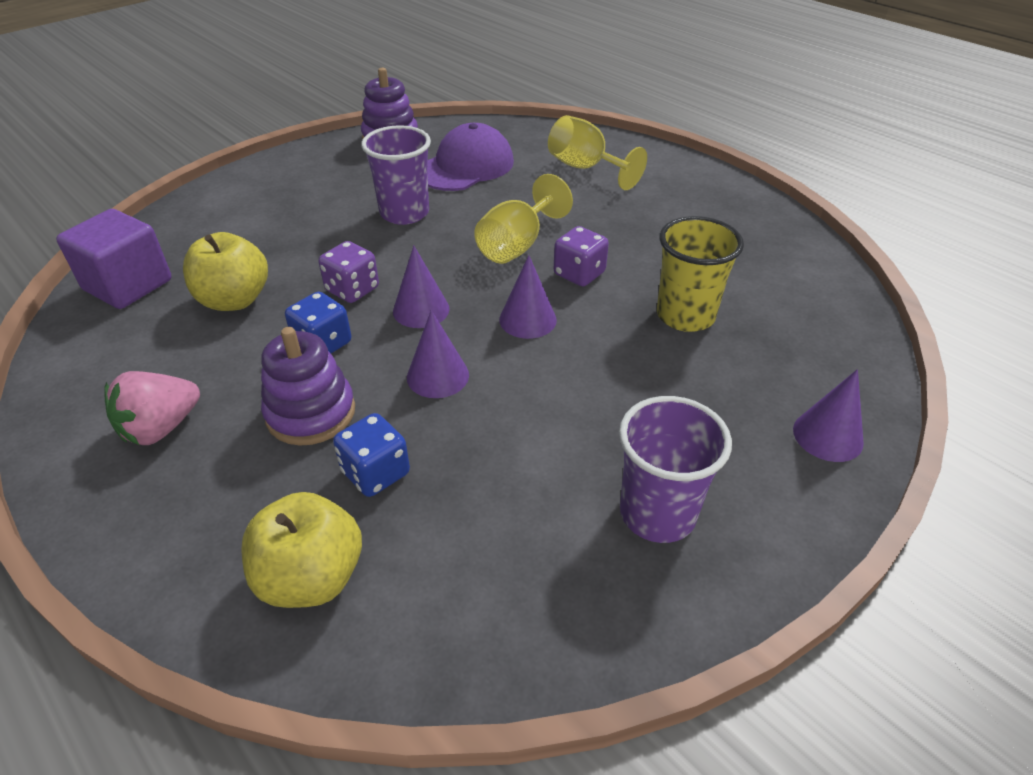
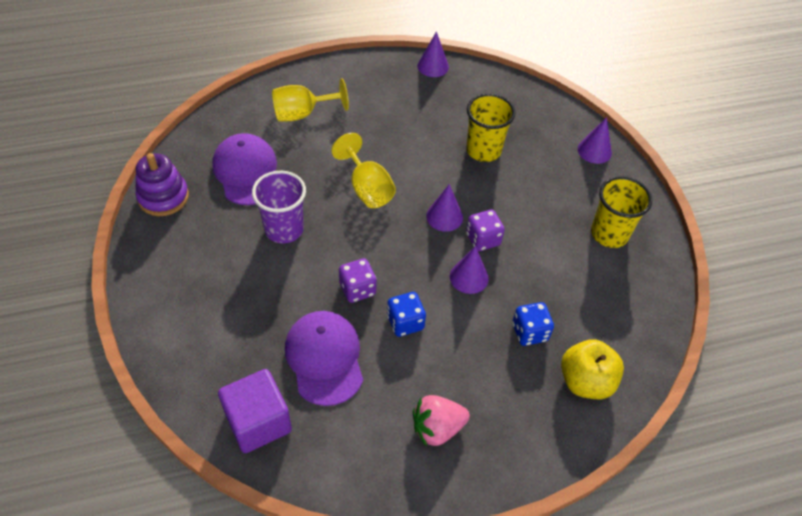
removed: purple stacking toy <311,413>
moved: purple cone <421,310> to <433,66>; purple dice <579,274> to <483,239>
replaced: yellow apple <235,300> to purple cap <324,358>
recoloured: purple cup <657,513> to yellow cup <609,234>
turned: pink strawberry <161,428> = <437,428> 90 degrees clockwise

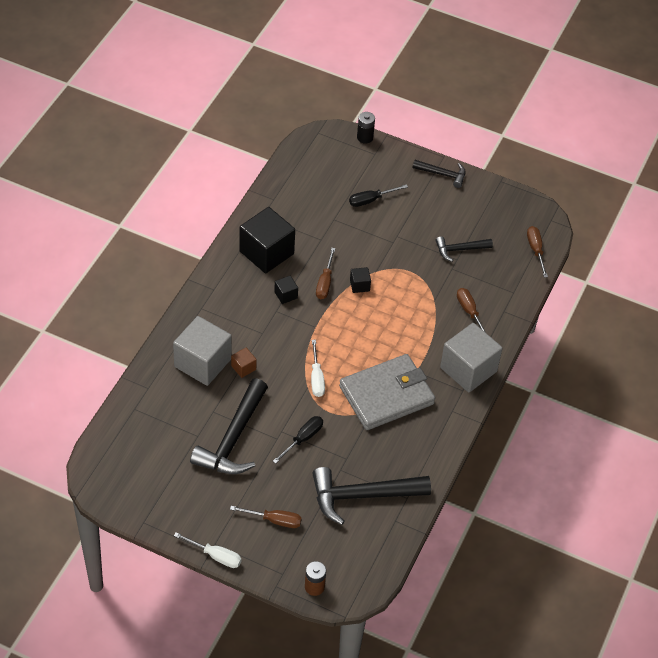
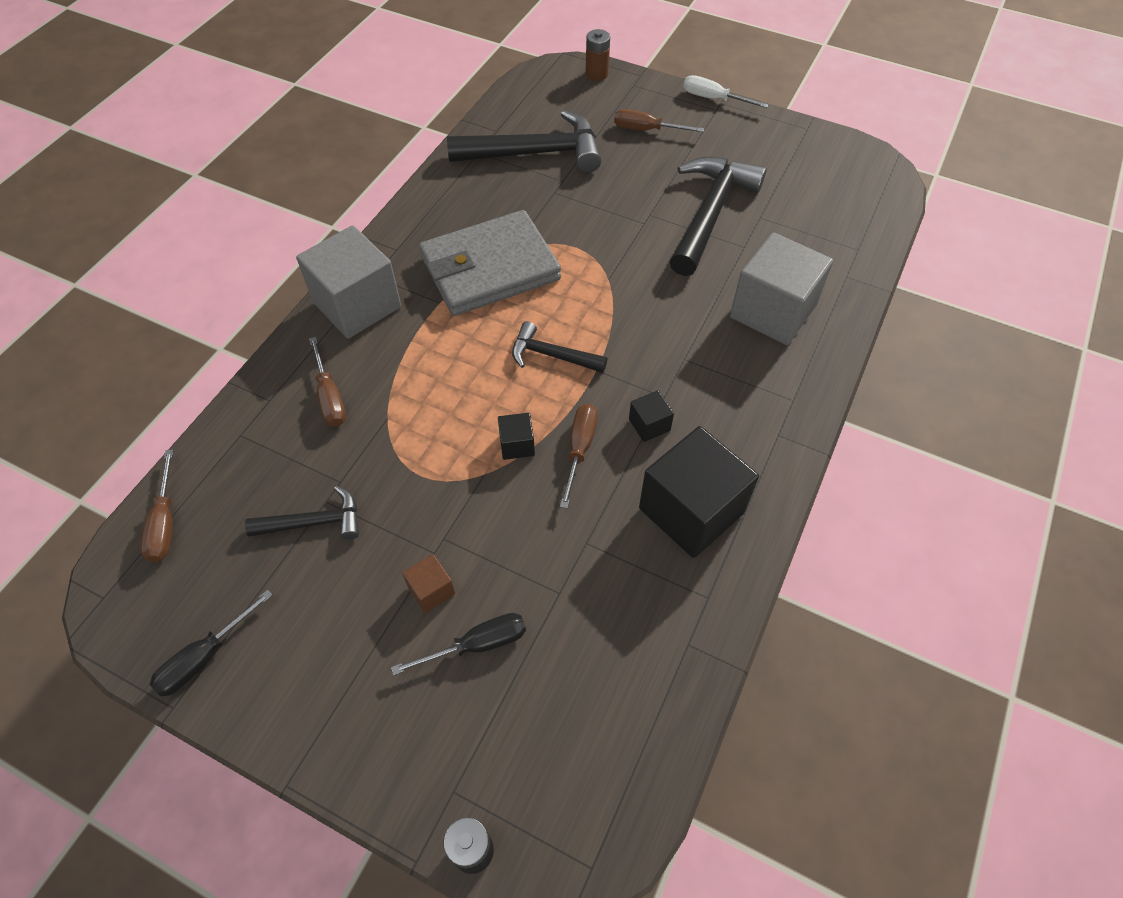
removed: white screwdriver <316,378>
moved: brown cube <243,368> to <431,590>; black screwdriver <303,439> to <204,657>; black hammer <442,174> to <552,355>

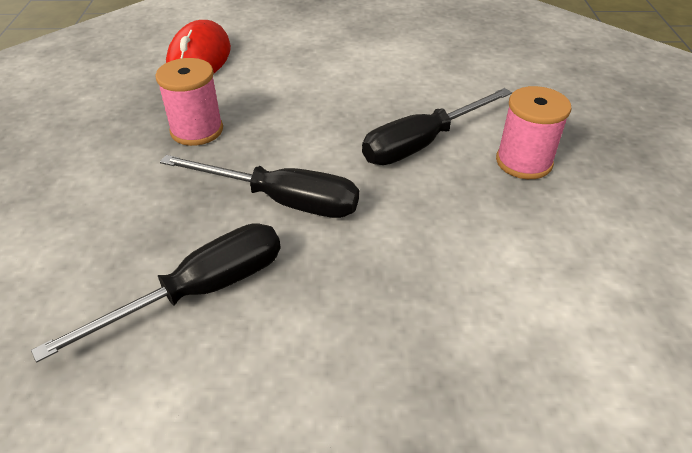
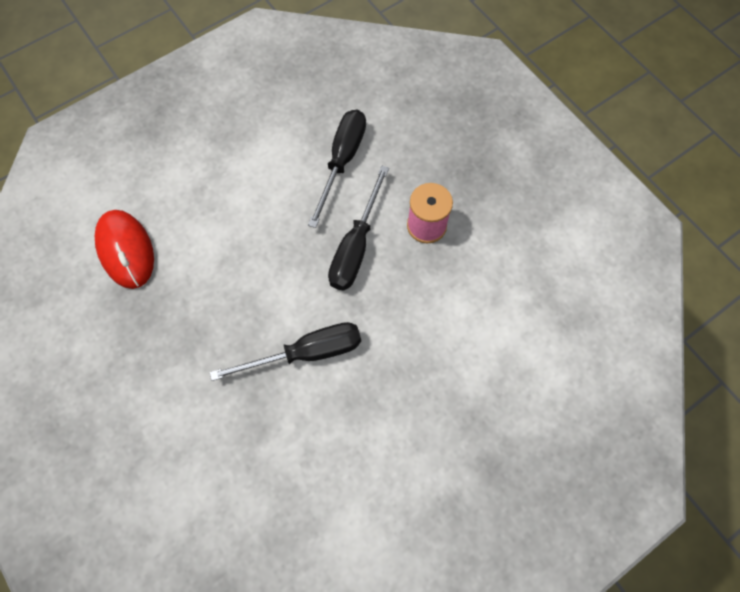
removed: pink spool <197,130>
moved: black screwdriver <200,291> to <342,161>

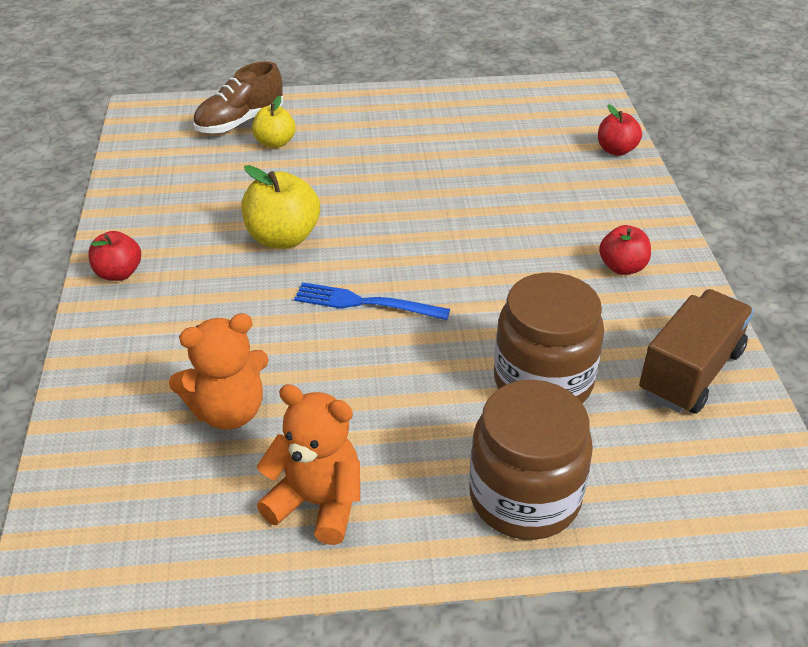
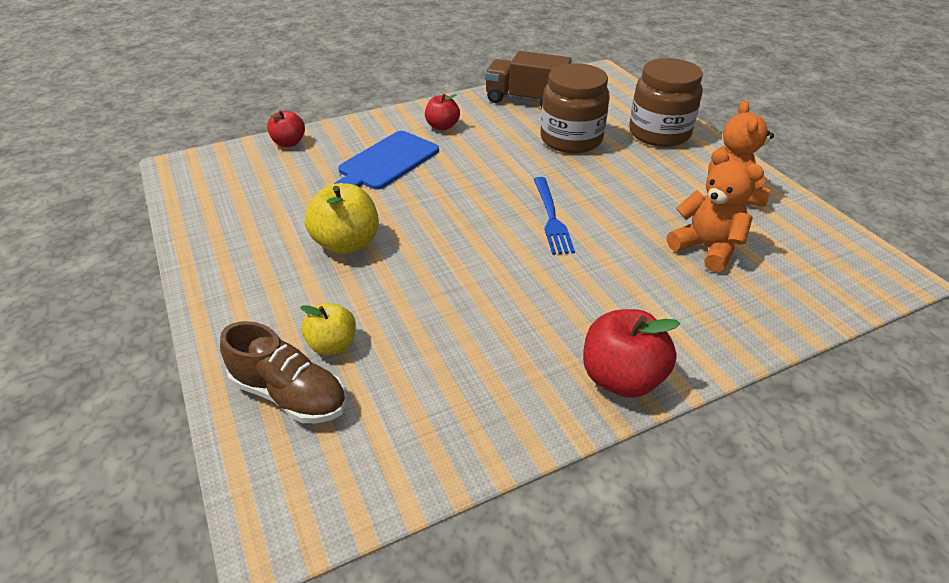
added: blue cutting board <386,162>
moved: yellow apple <283,238> to <346,243>
resized: red apple <119,273> = <621,378> x1.59

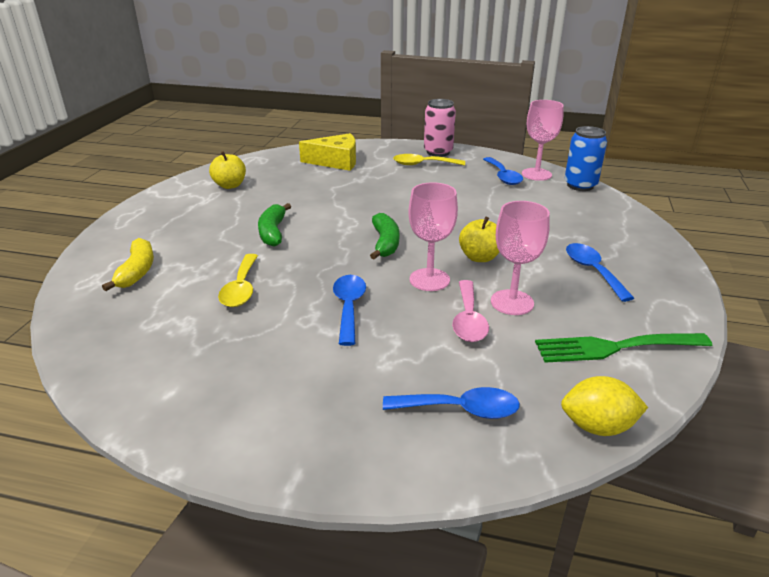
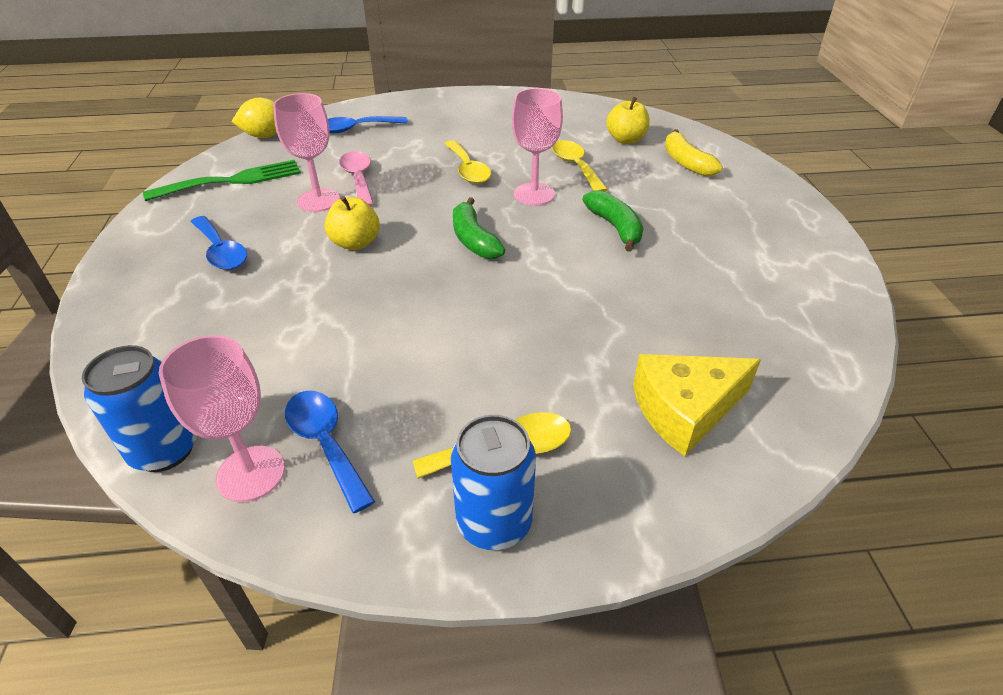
moved: yellow apple <230,185> to <626,140>; pink goblet <429,280> to <534,194>
recoloured: blue spoon <349,307> to yellow spoon <468,170>; pink can <438,152> to blue can <494,523>

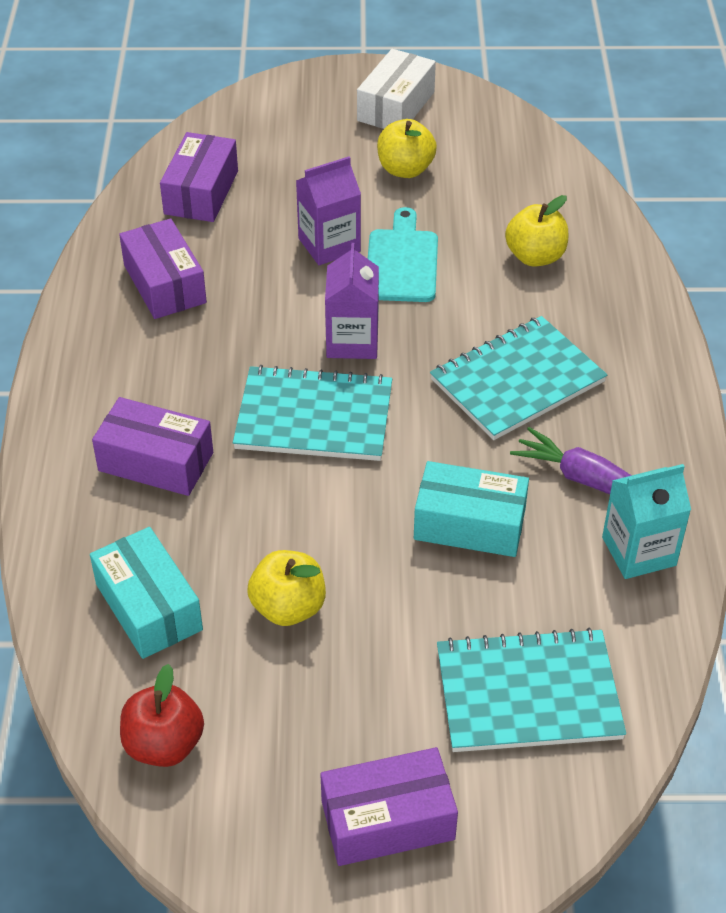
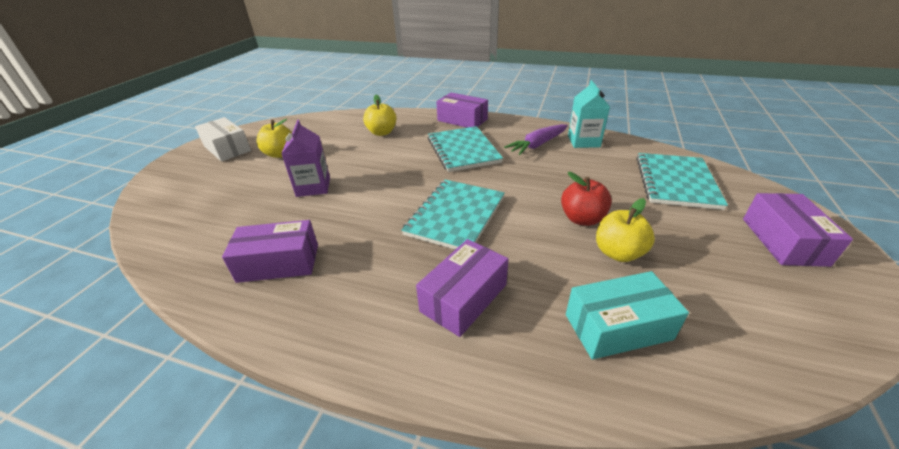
removed: purple carton <352,341>; turquoise cutting board <402,262>; turquoise box <469,524>
moved: red apple <164,744> to <582,219>; purple box <201,192> to <462,120>

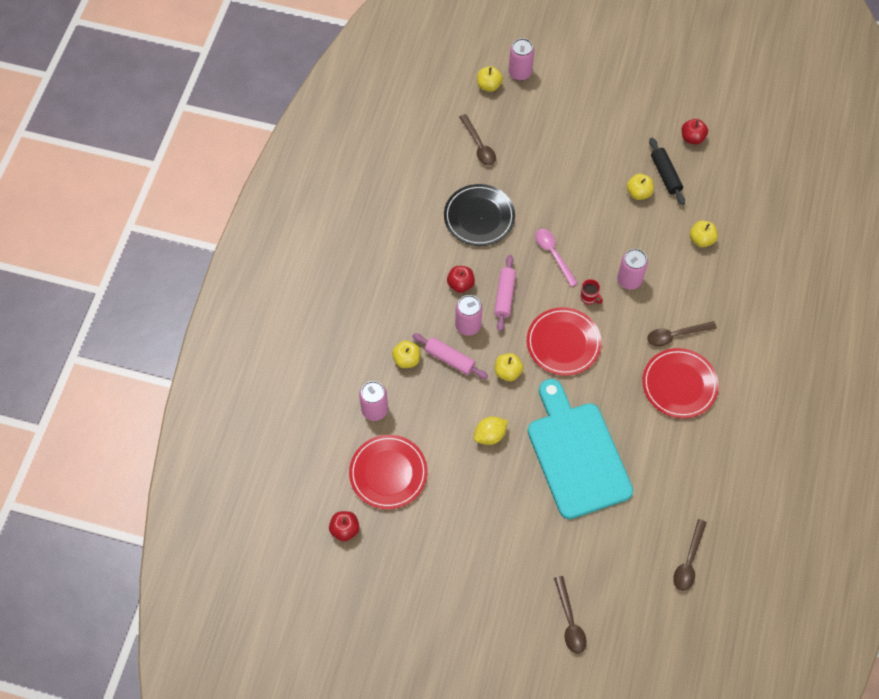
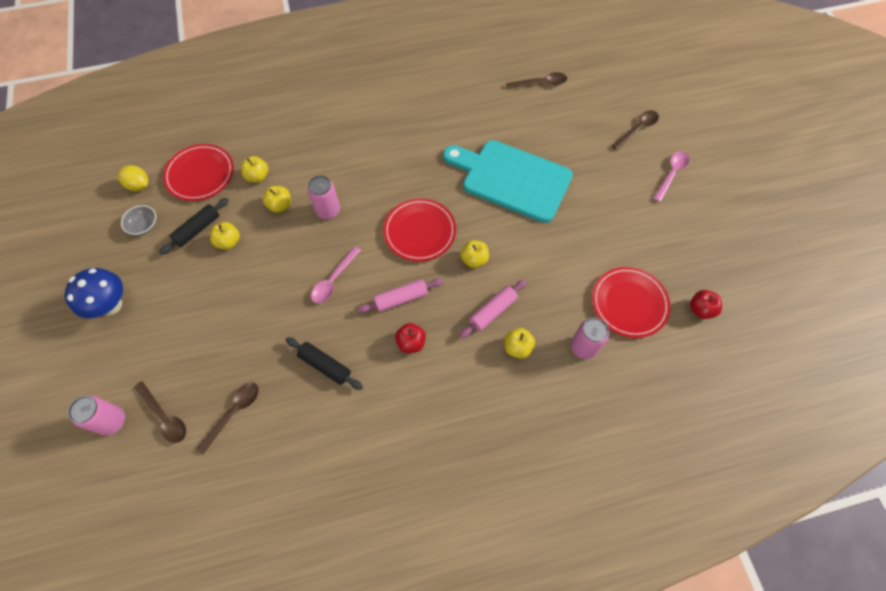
removed: pink can <468,325>; red mug <589,298>
added: blue mushroom <111,305>; pink spoon <671,174>
moved: yellow lemon <490,435> to <139,185>; yellow apple <489,85> to <280,205>; red plate <679,384> to <200,174>; brown spoon <675,335> to <165,416>
replaced: black plate <479,217> to black rolling pin <325,365>; red apple <692,138> to grey bowl <144,225>
turned: pink rolling pin <450,359> = <493,311> 45 degrees clockwise; turquoise cutting board <576,454> = <511,179> 75 degrees clockwise

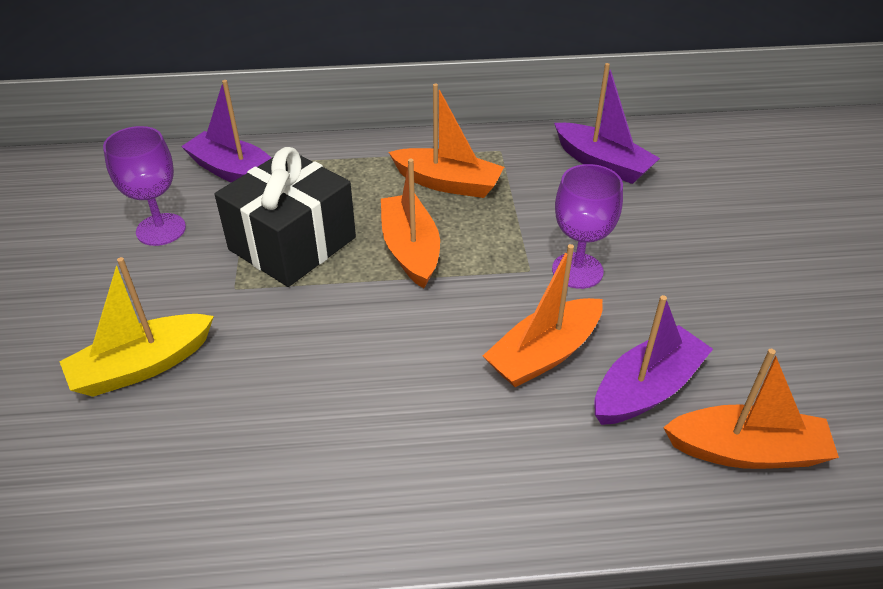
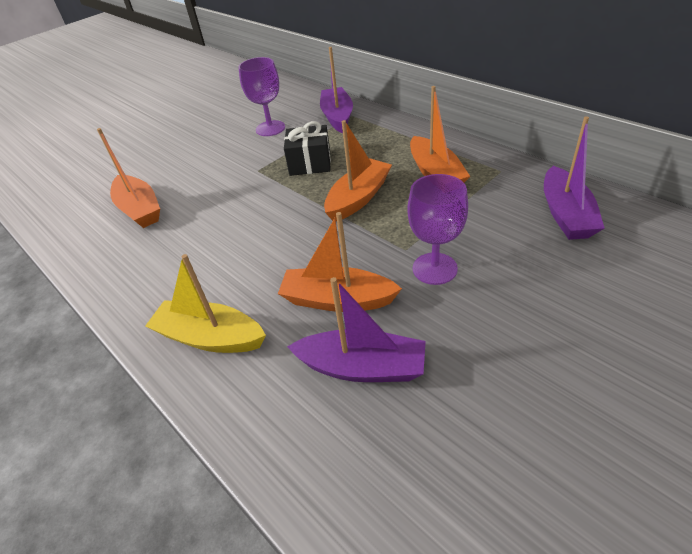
moved: yellow boat <142,366> to <210,337>; orange boat <746,451> to <139,209>
resized: black gift <292,243> = <310,163> x0.64

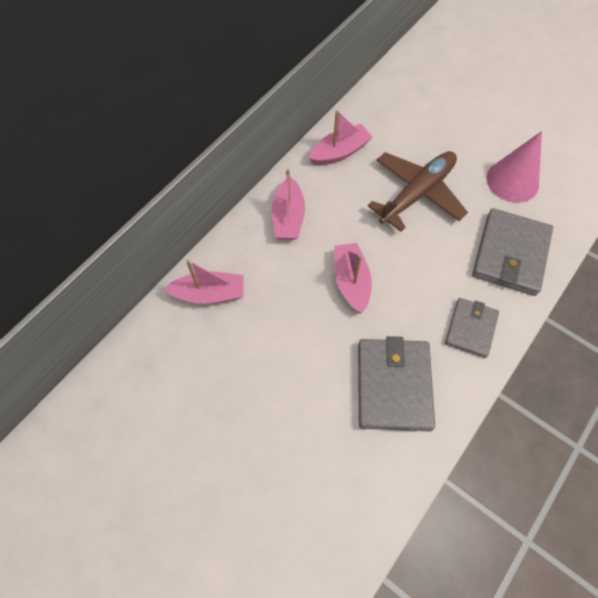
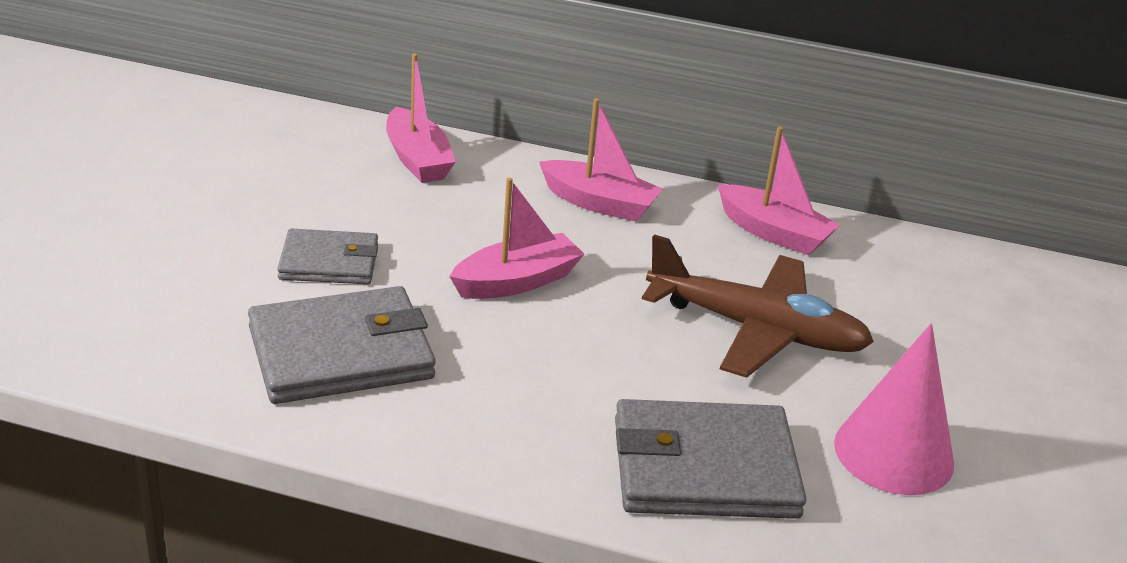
moved: grey wallet <471,328> to <329,262>
turned: pink boat <288,217> = <599,203> 135 degrees counterclockwise

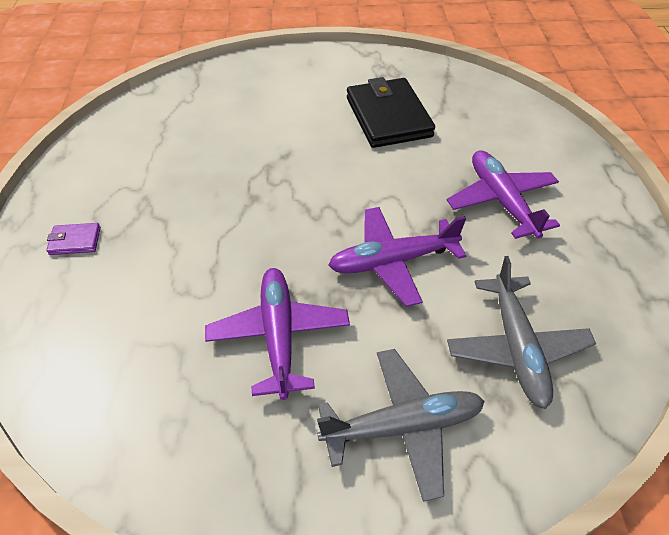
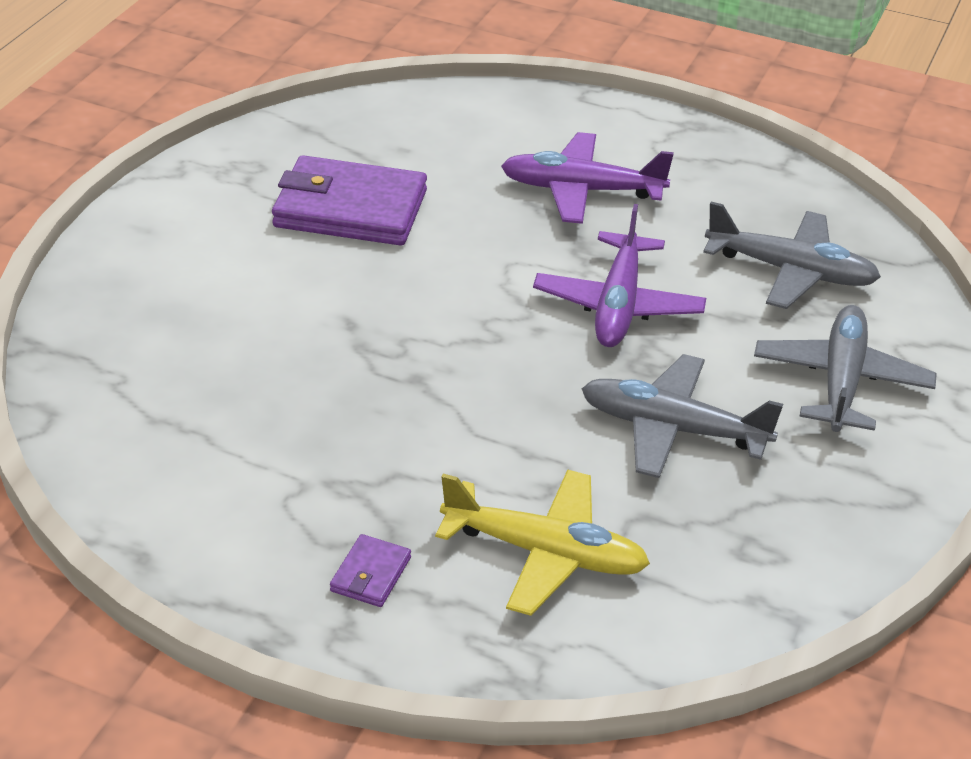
added: yellow plane <545,553>
recoloured: purple plane <279,335> to grey plane <672,429>; black wallet <388,117> to purple wallet <350,209>

